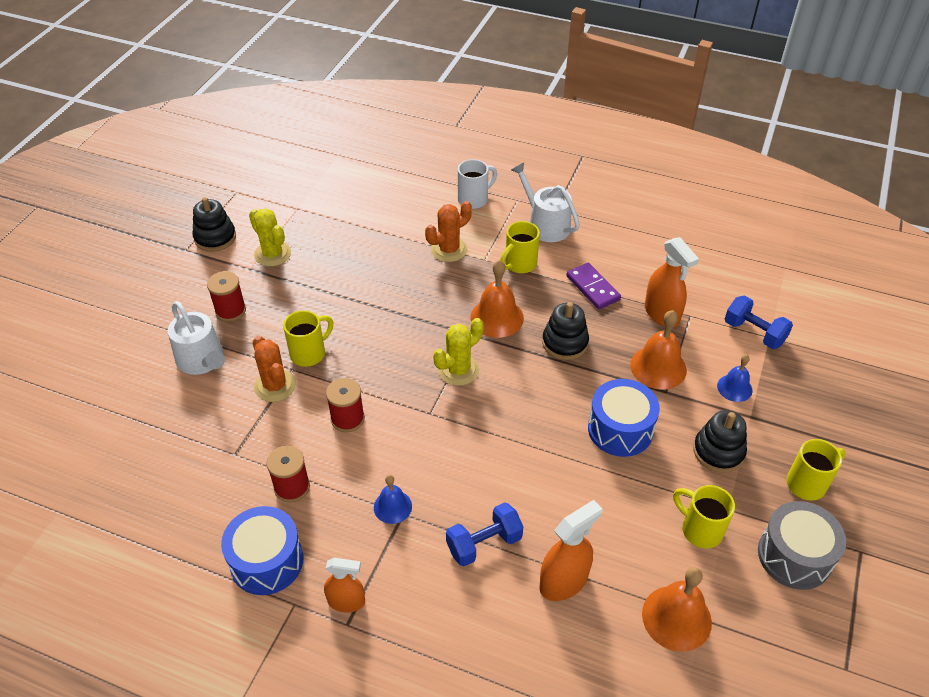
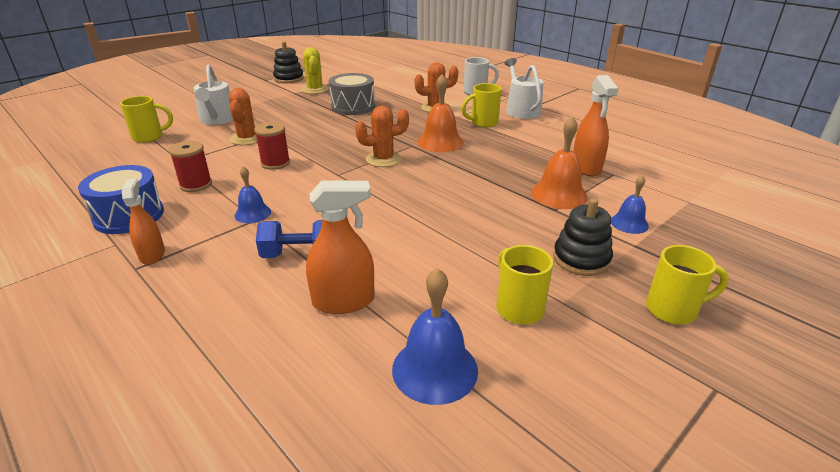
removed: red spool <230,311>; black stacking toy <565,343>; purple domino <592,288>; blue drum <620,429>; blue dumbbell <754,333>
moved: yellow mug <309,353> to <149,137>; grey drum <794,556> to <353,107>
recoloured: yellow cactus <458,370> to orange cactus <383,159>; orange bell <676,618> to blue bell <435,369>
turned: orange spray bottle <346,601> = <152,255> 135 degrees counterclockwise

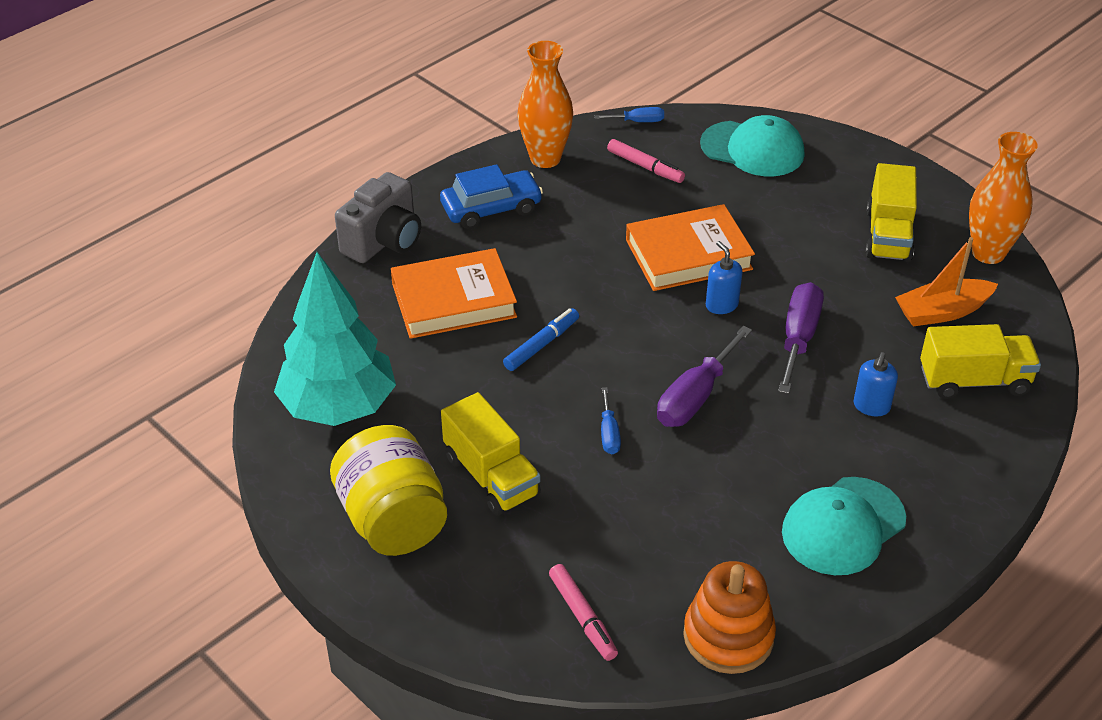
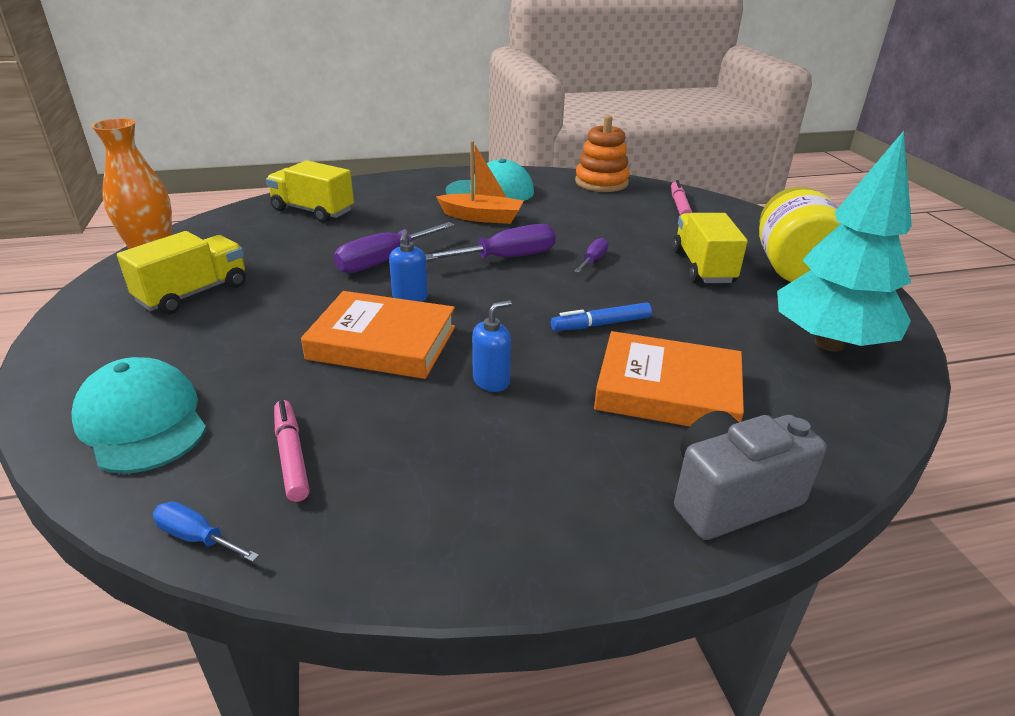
removed: blue car <491,208>; orange vase <545,158>
moved: blue soap dispenser <871,406> to <491,381>; orange boat <942,312> to <482,217>
recoloured: blue screwdriver <609,433> to purple screwdriver <593,260>

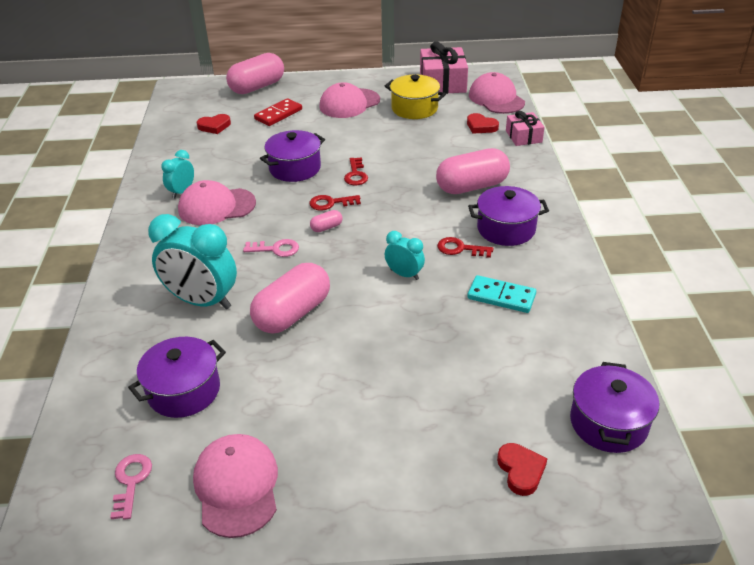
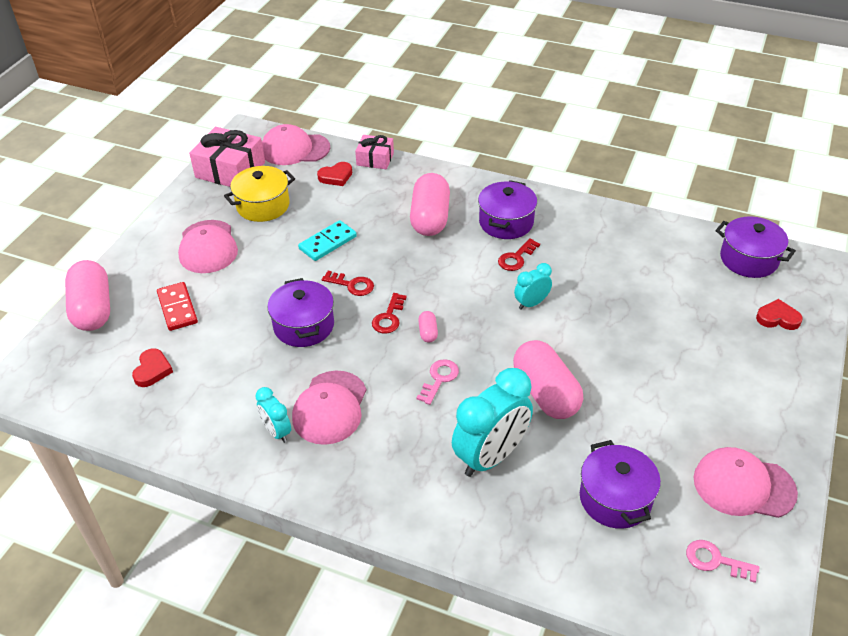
moved: turquoise domino <501,297> to <328,243>

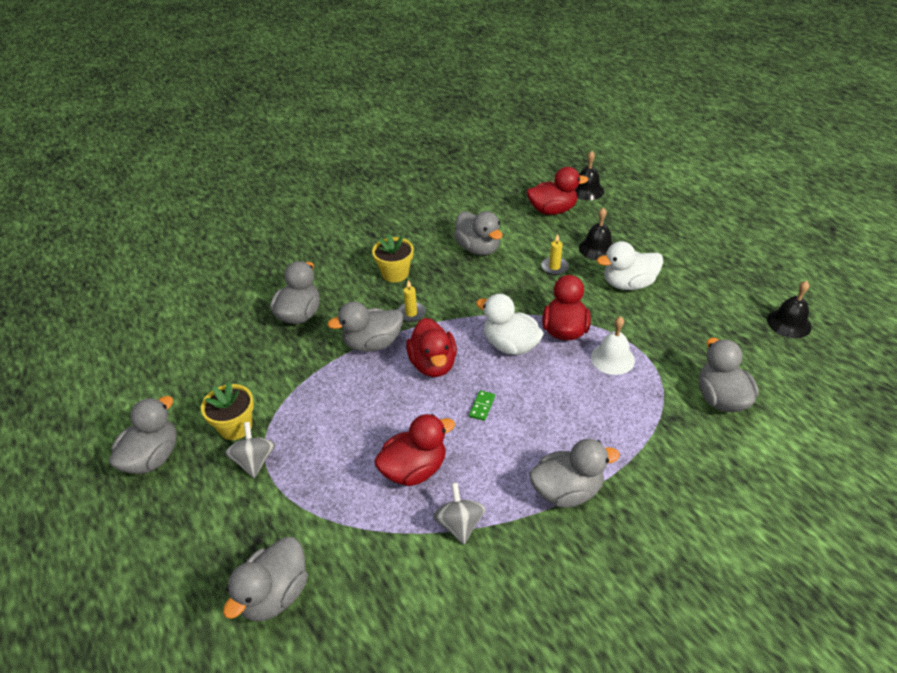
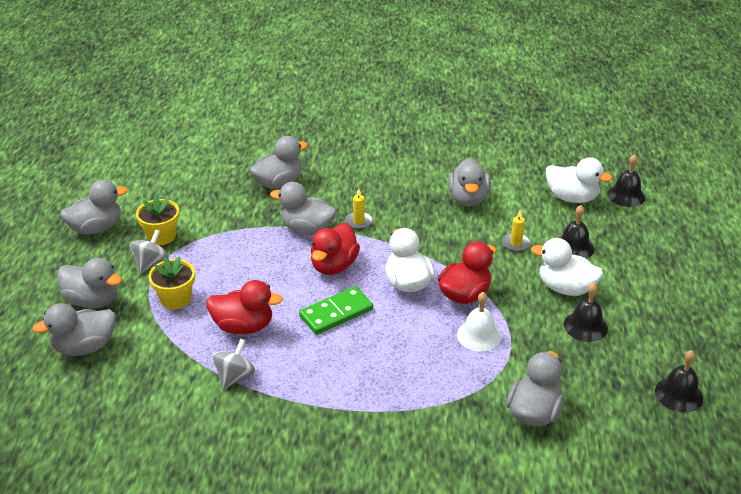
added: black bell <585,326>
moved: yellow flower pot <395,273> to <175,299>; grey duck <567,491> to <93,300>
recoloured: red duck <552,210> to white duck <571,198>
resized: green domino <482,406> = <336,313> x2.13

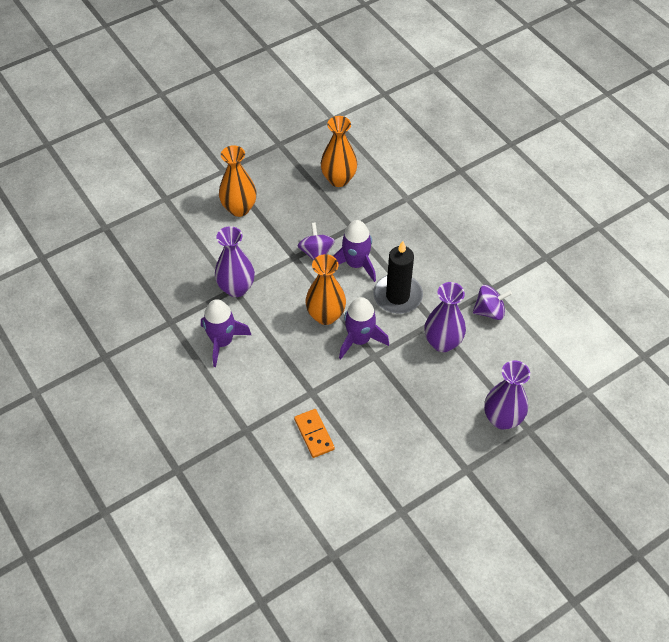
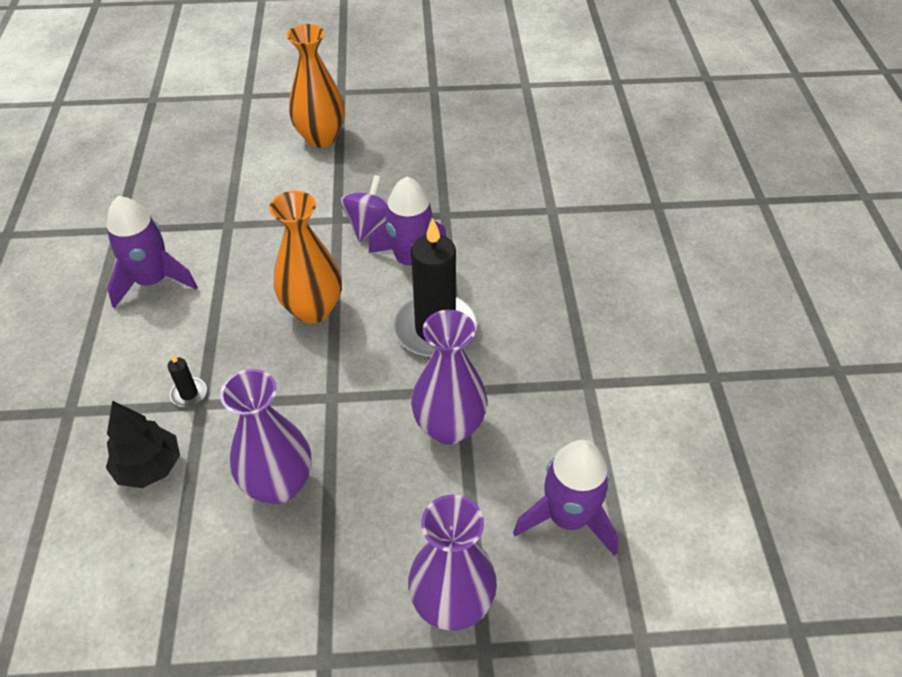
removed: orange vase <338,179>; purple spinning top <489,311>
added: black candle <189,394>
moved: purple vase <236,288> to <279,484>; purple rocket <359,339> to <568,517>
replaced: orange domino <314,434> to black tree <149,467>

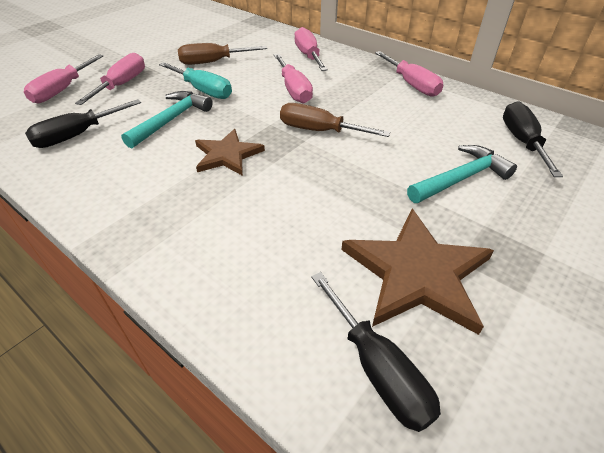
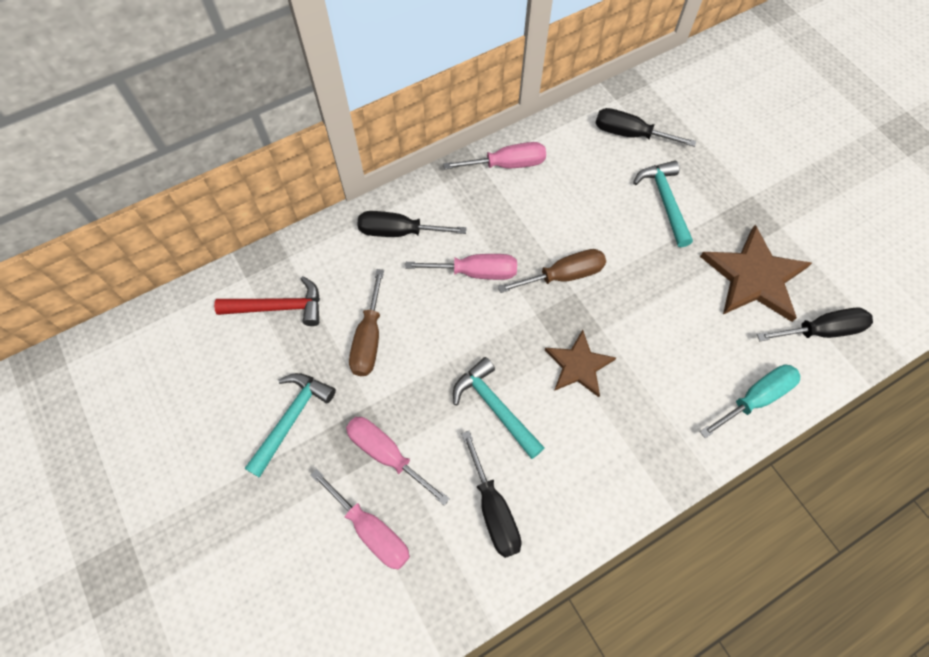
added: red hammer <279,307>; turquoise hammer <292,418>
moved: turquoise screwdriver <203,90> to <755,398>
recoloured: pink screwdriver <308,56> to black screwdriver <399,232>
turned: brown screwdriver <319,131> = <563,275> 150 degrees counterclockwise

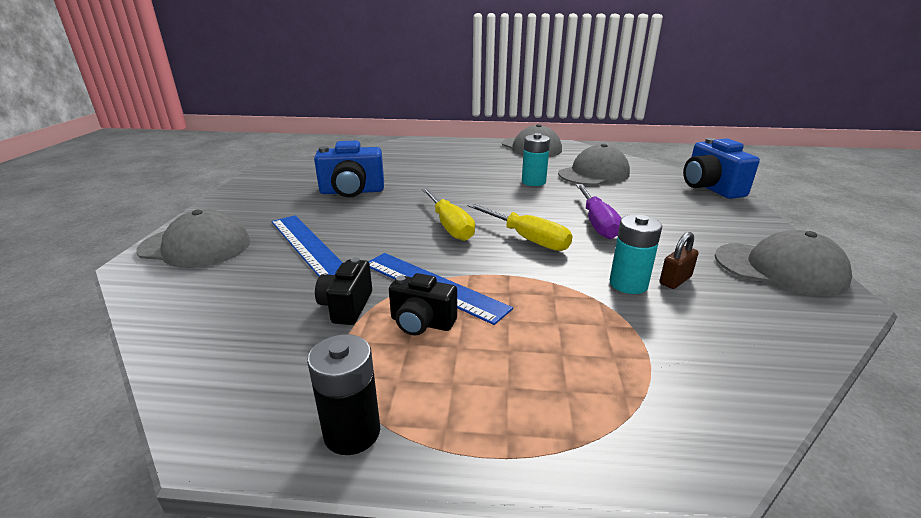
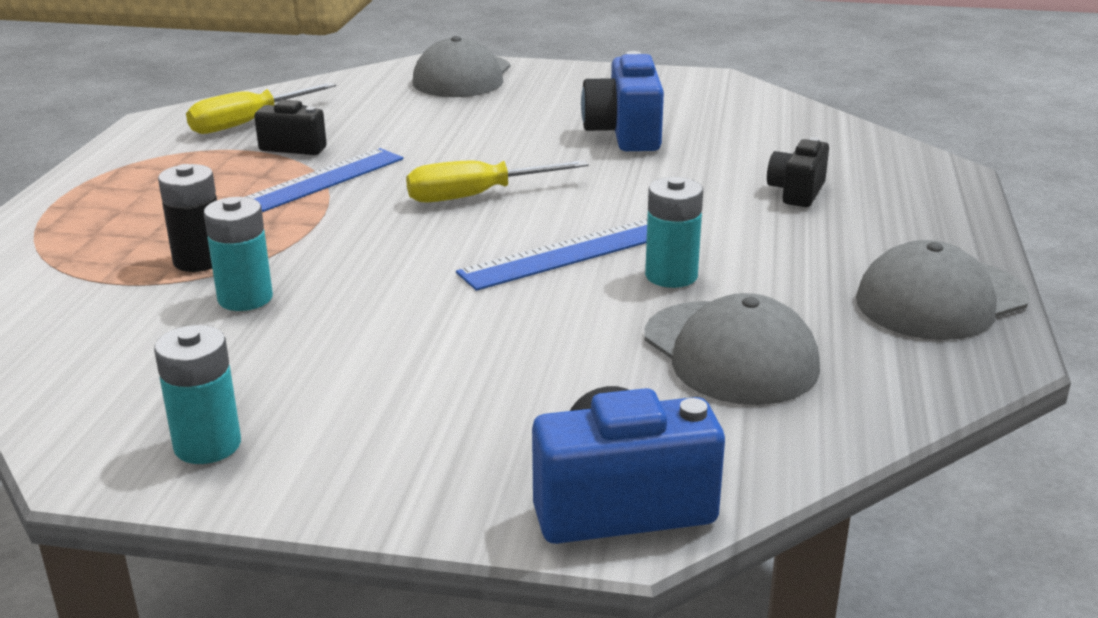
removed: purple screwdriver <597,223>; brown padlock <675,280>
moved: blue ruler <306,244> to <568,253>; black battery <352,432> to <199,260>; black camera <421,323> to <796,192>; yellow screwdriver <527,239> to <247,123>
replaced: grey cap <779,269> to turquoise battery <207,445>

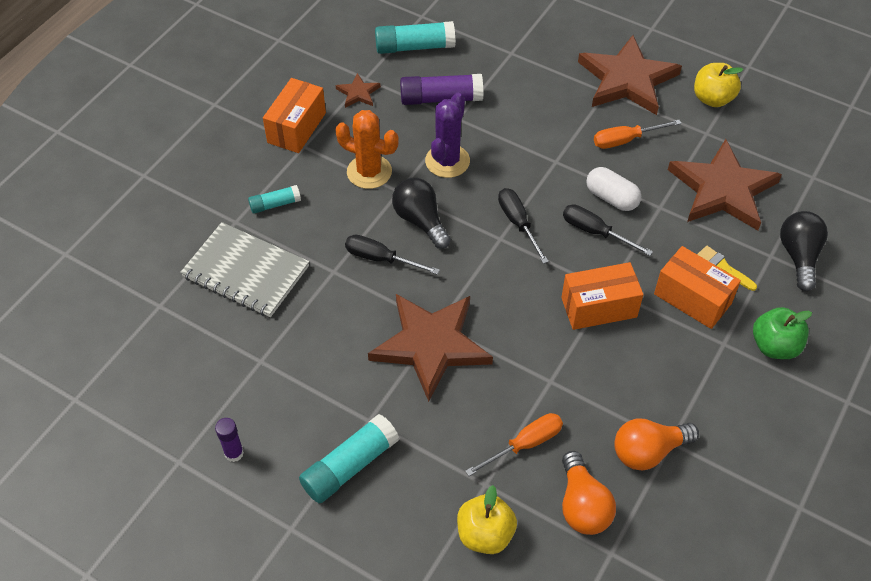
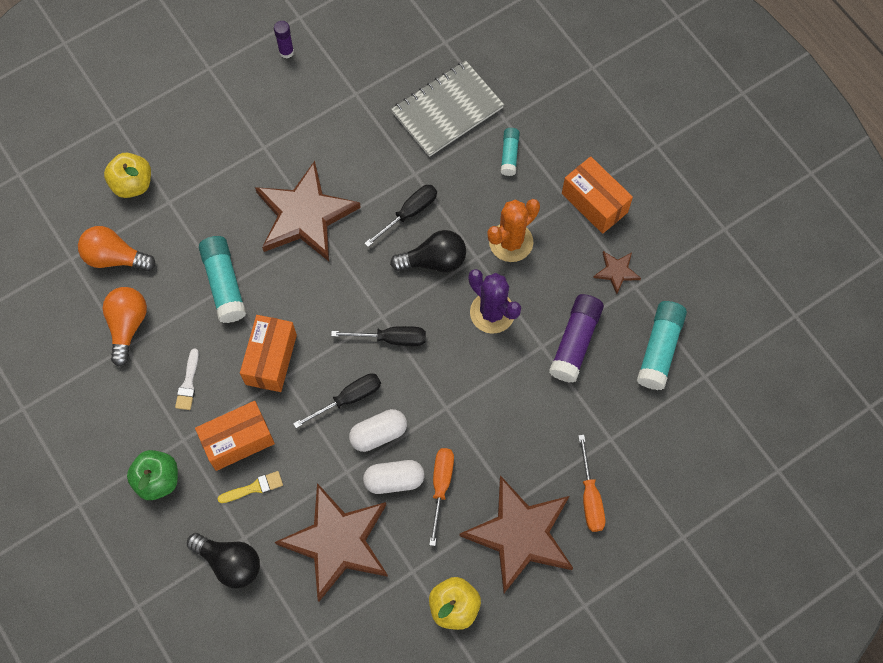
added: white brush <188,383>; white capsule <394,480>
moved: turquoise glue stick <350,466> to <224,284>; orange screwdriver <525,444> to <590,497>

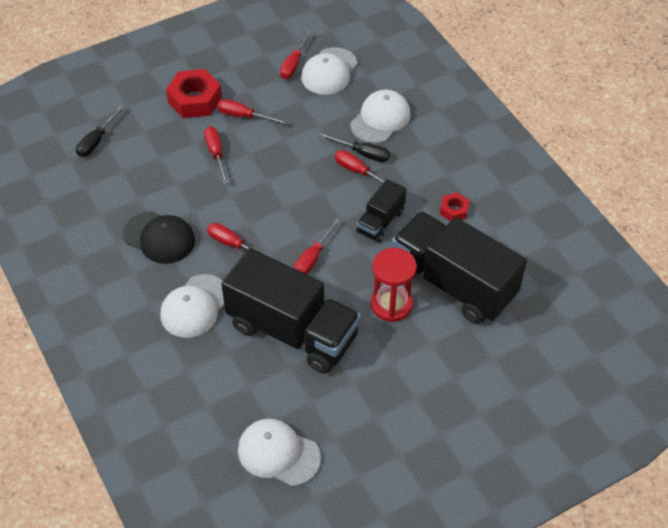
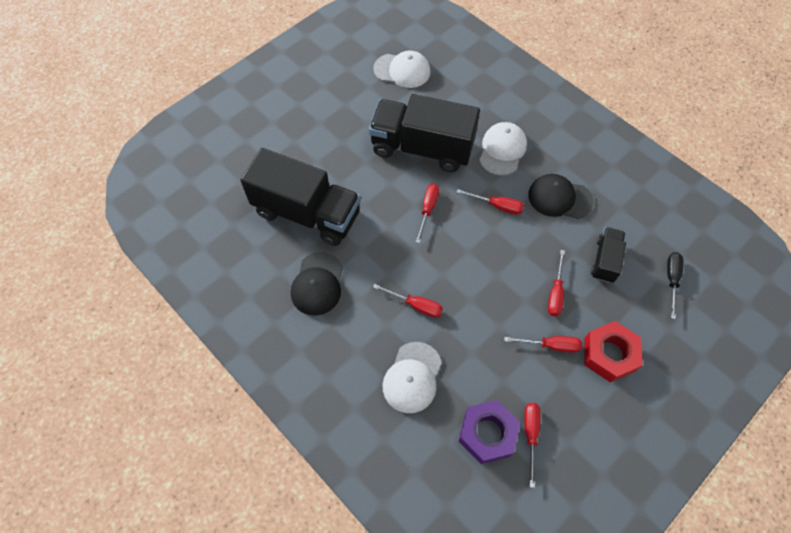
removed: black screwdriver <363,153>; red hourglass <391,304>
moved: black truck <380,222> to <605,260>
replaced: white cap <329,71> to purple nut <487,434>; red nut <454,210> to black cap <317,284>
turned: red screwdriver <216,153> = <555,293> 45 degrees clockwise

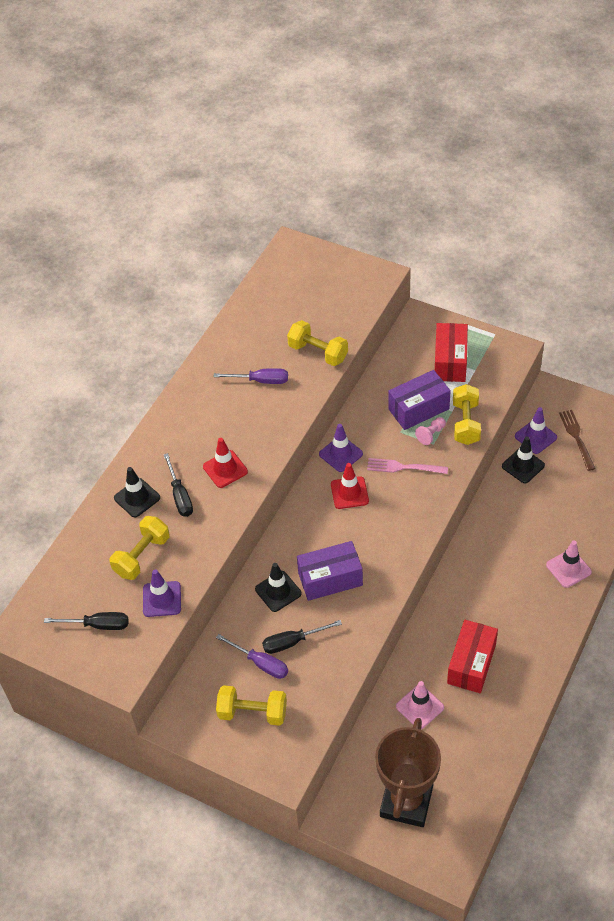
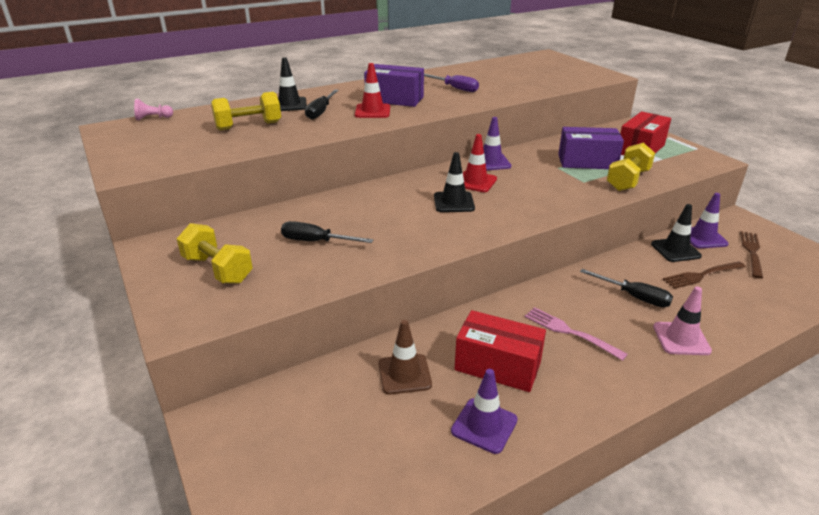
removed: purple screwdriver <260,663>; yellow dumbbell <318,352>; brown trophy <406,801>
added: brown fork <702,275>
moved: black screwdriver <98,625> to <634,297>; purple traffic cone <162,599> to <484,425>; black traffic cone <278,591> to <454,202>; purple box <330,579> to <394,99>; pink fork <404,467> to <570,332>; pink pawn <431,434> to <153,118>
recoloured: pink traffic cone <420,707> to brown traffic cone <404,374>
turned: red box <471,664> = <497,366> 60 degrees clockwise

